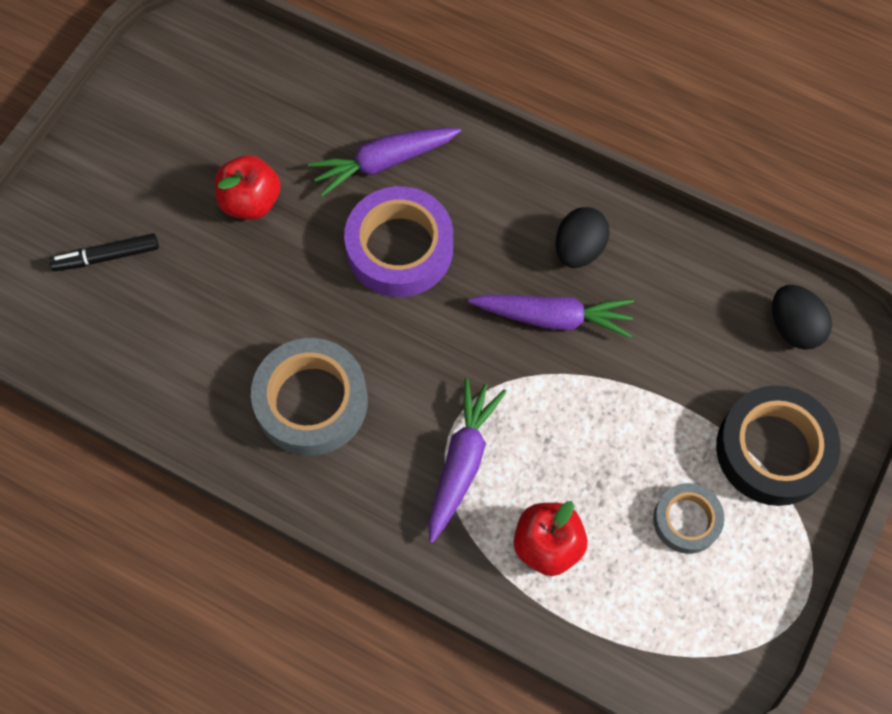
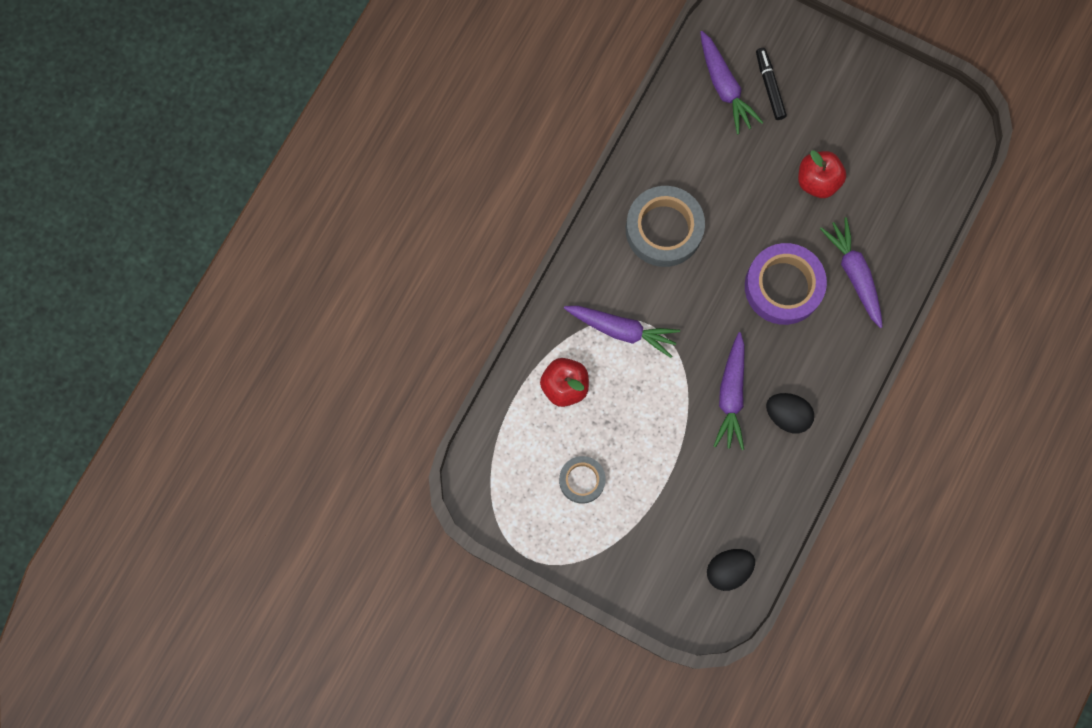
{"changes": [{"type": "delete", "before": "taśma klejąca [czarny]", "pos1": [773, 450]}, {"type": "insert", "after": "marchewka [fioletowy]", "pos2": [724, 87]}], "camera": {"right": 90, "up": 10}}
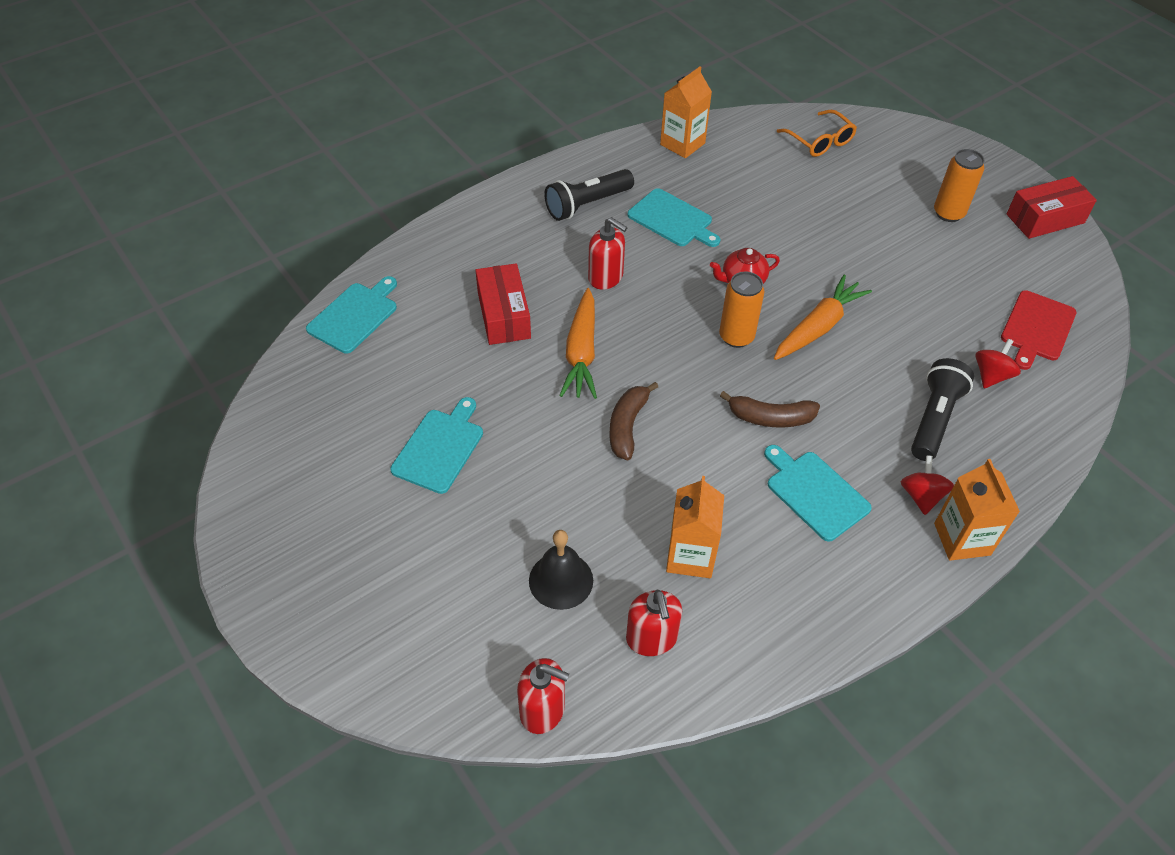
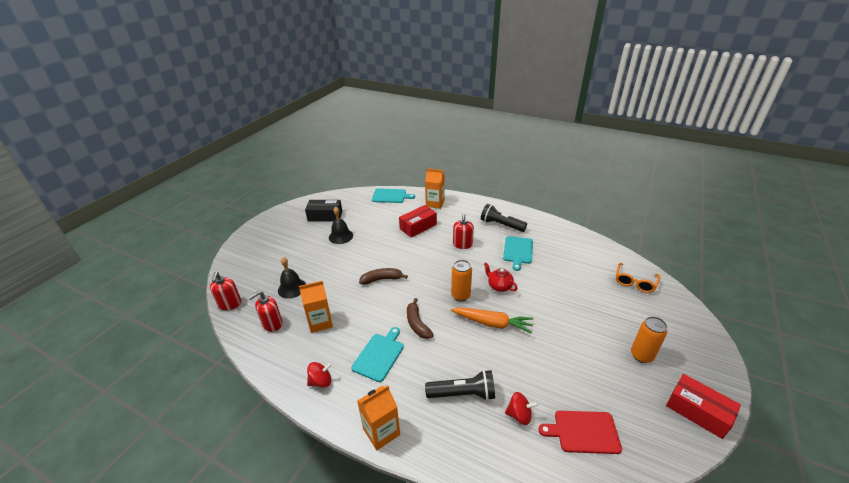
{"changes": [{"type": "replace", "before": "deska do krojenia [turkusowy]", "after": "dzwonek [czarny]", "pos1": [440, 448], "pos2": [341, 236]}, {"type": "delete", "before": "marchewka [pomarańczowy]", "pos1": [581, 352]}, {"type": "move", "before": "karton mleka [pomarańczowy]", "pos1": [682, 144], "pos2": [435, 203]}, {"type": "move", "before": "bączek [czerwony]", "pos1": [921, 496], "pos2": [321, 381]}, {"type": "insert", "after": "pudełko [czarny]", "pos2": [325, 216]}], "camera": {"right": 65, "up": -15}}
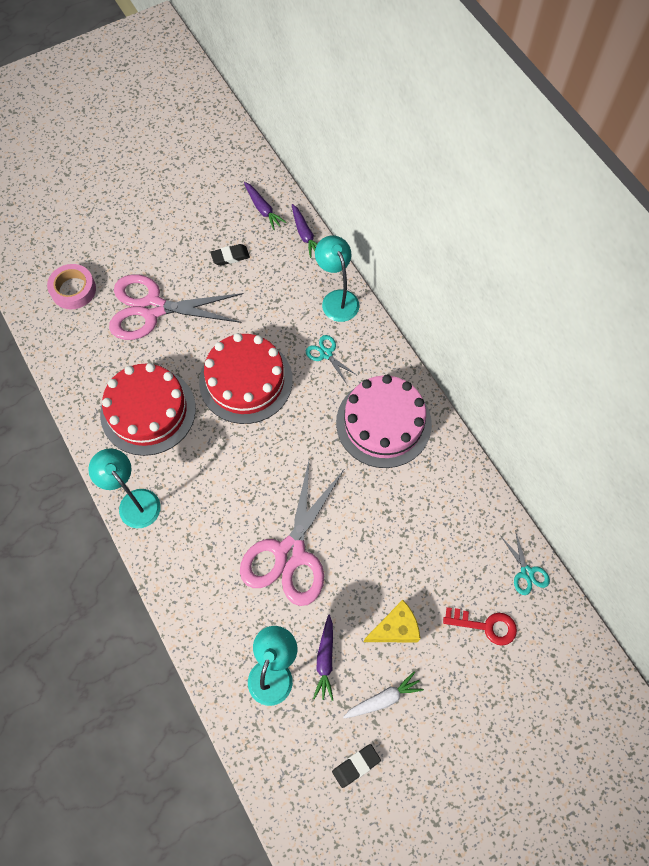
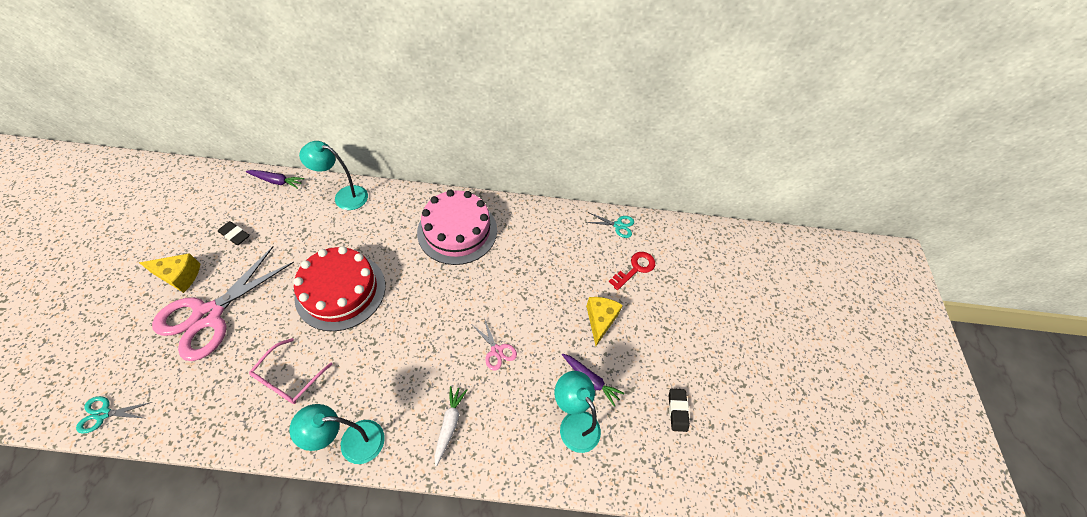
{"changes": [{"type": "delete", "before": "taśma klejąca [różowy]", "pos1": [73, 290]}, {"type": "replace", "before": "tort [czerwony]", "after": "okulary [różowy]", "pos1": [148, 411], "pos2": [289, 378]}, {"type": "rotate", "before": "gumka do mazania [czarny]", "pos1": [230, 256], "pos2": [235, 235], "turn": -75}, {"type": "resize", "before": "nożyczki [różowy]", "pos1": [290, 553], "pos2": [496, 351], "scale": 0.43}, {"type": "delete", "before": "marchewka [fioletowy]", "pos1": [263, 209]}, {"type": "move", "before": "nożyczki [turkusowy]", "pos1": [326, 354], "pos2": [103, 414]}, {"type": "move", "before": "marchewka [biały]", "pos1": [383, 699], "pos2": [449, 425]}, {"type": "insert", "after": "ser [żółty]", "pos2": [180, 276]}], "camera": {"right": -60, "up": -10}}
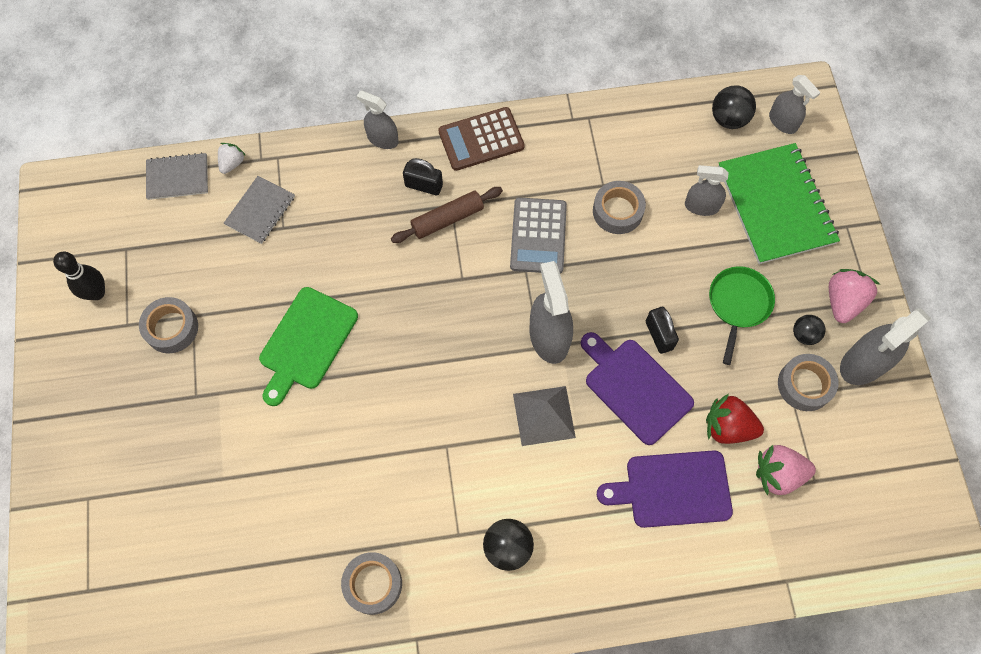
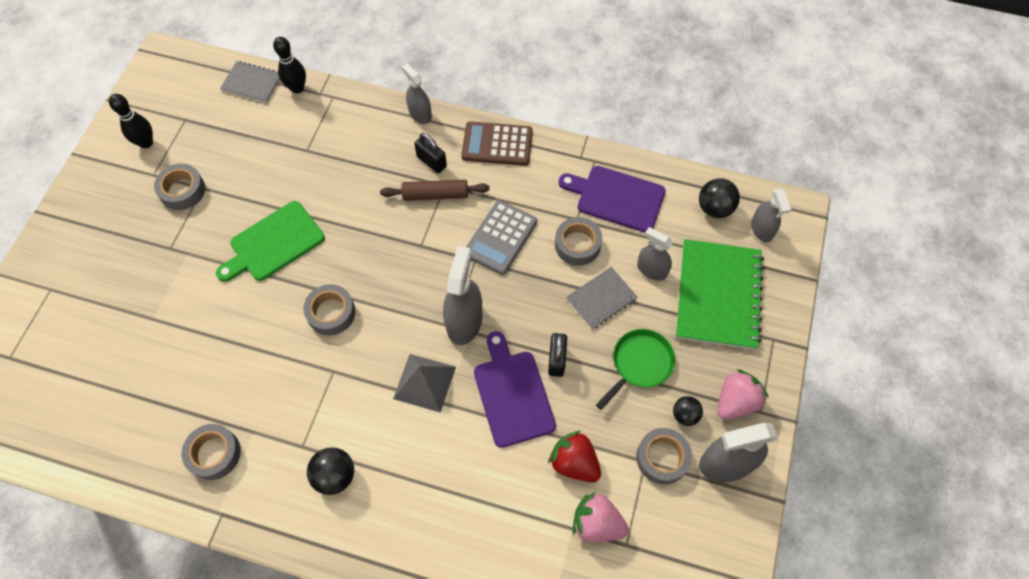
{"changes": [{"type": "replace", "before": "truskawka [biały]", "after": "kręgiel [czarny]", "pos1": [232, 163], "pos2": [297, 88]}, {"type": "move", "before": "zeszyt [szary]", "pos1": [260, 211], "pos2": [601, 299]}, {"type": "move", "before": "deska do krojenia [fioletowy]", "pos1": [673, 489], "pos2": [616, 198]}, {"type": "insert", "after": "taśma klejąca [szary]", "pos2": [331, 313]}], "camera": {"right": 25, "up": -5}}
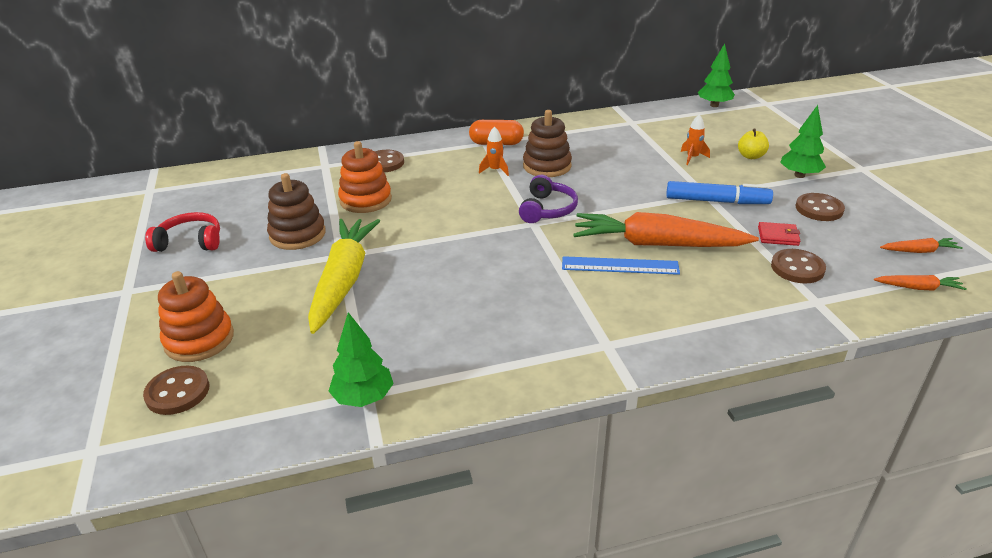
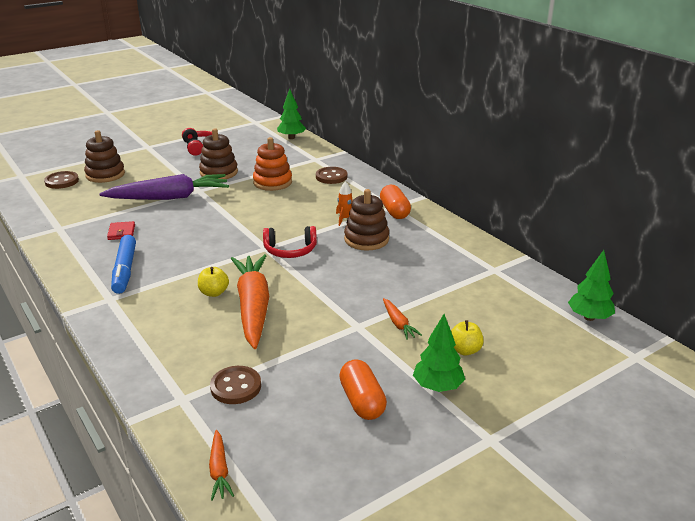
{"changes": [{"type": "recolor", "before": "zabawka nakładanka [pomarańczowy]", "after": "zabawka nakładanka [brązowy]", "pos1": [199, 340], "pos2": [105, 175]}, {"type": "recolor", "before": "marchewka [żółty]", "after": "marchewka [fioletowy]", "pos1": [344, 280], "pos2": [170, 197]}, {"type": "move", "before": "drzewko [zielony]", "pos1": [363, 398], "pos2": [291, 137]}, {"type": "recolor", "before": "słuchawki [fioletowy]", "after": "słuchawki [czerwony]", "pos1": [547, 209], "pos2": [290, 250]}, {"type": "replace", "before": "linijka [niebieski]", "after": "jabłko [żółty]", "pos1": [620, 266], "pos2": [214, 293]}, {"type": "move", "before": "flamaster [niebieski]", "pos1": [717, 201], "pos2": [125, 270]}, {"type": "delete", "before": "rakieta [pomarańczowy]", "pos1": [692, 158]}, {"type": "move", "before": "portfel [czerwony]", "pos1": [778, 236], "pos2": [121, 232]}, {"type": "replace", "before": "guzik [brązowy]", "after": "kapsułka [pomarańczowy]", "pos1": [819, 209], "pos2": [362, 401]}, {"type": "move", "before": "marchewka [pomarańczowy]", "pos1": [919, 251], "pos2": [398, 323]}], "camera": {"right": 70, "up": -5}}
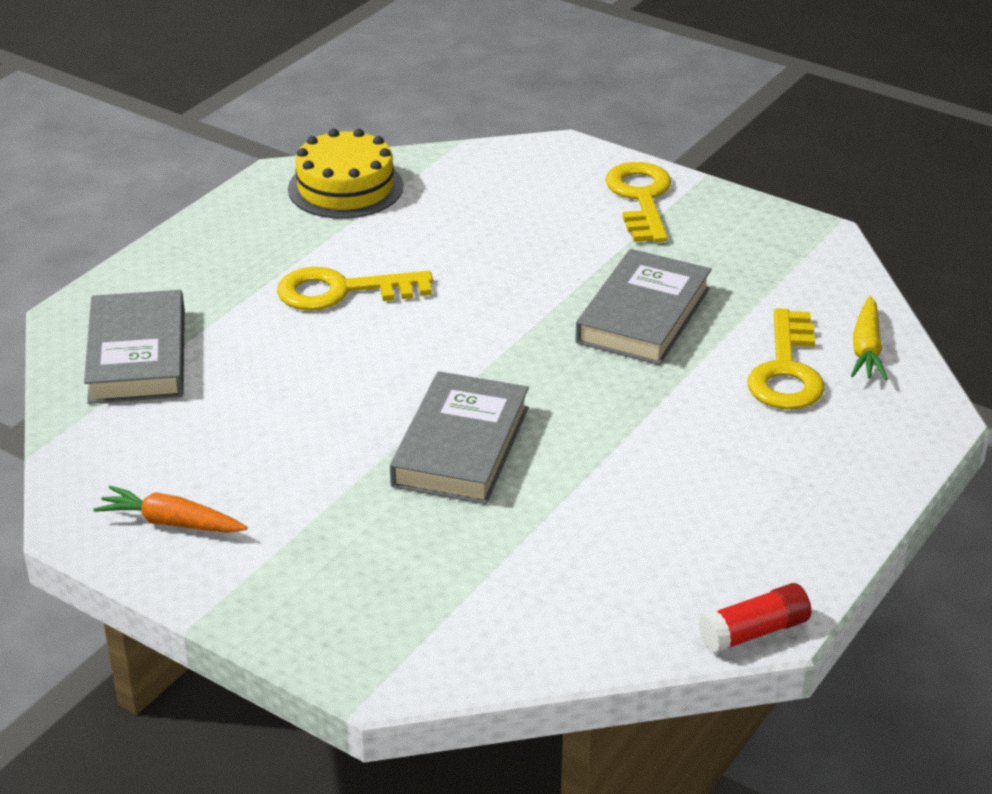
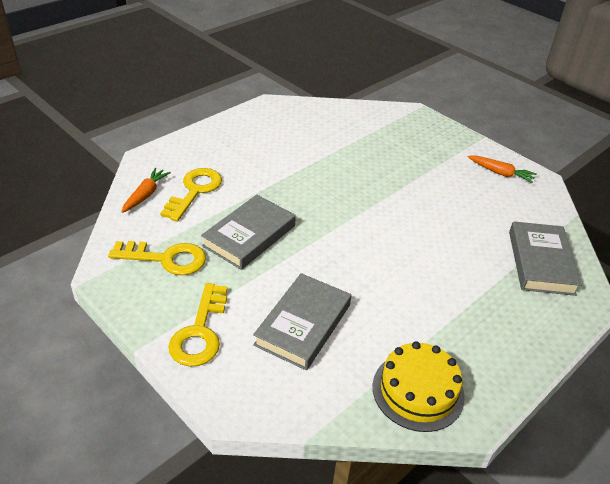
{"changes": [{"type": "move", "before": "klucz [żółty]", "pos1": [342, 291], "pos2": [166, 259]}, {"type": "move", "before": "książka [szary]", "pos1": [461, 446], "pos2": [303, 325]}, {"type": "delete", "before": "klej w sztyfcie [czerwony]", "pos1": [754, 632]}, {"type": "recolor", "before": "marchewka [żółty]", "after": "marchewka [pomarańczowy]", "pos1": [866, 349], "pos2": [145, 195]}], "camera": {"right": -170, "up": 5}}
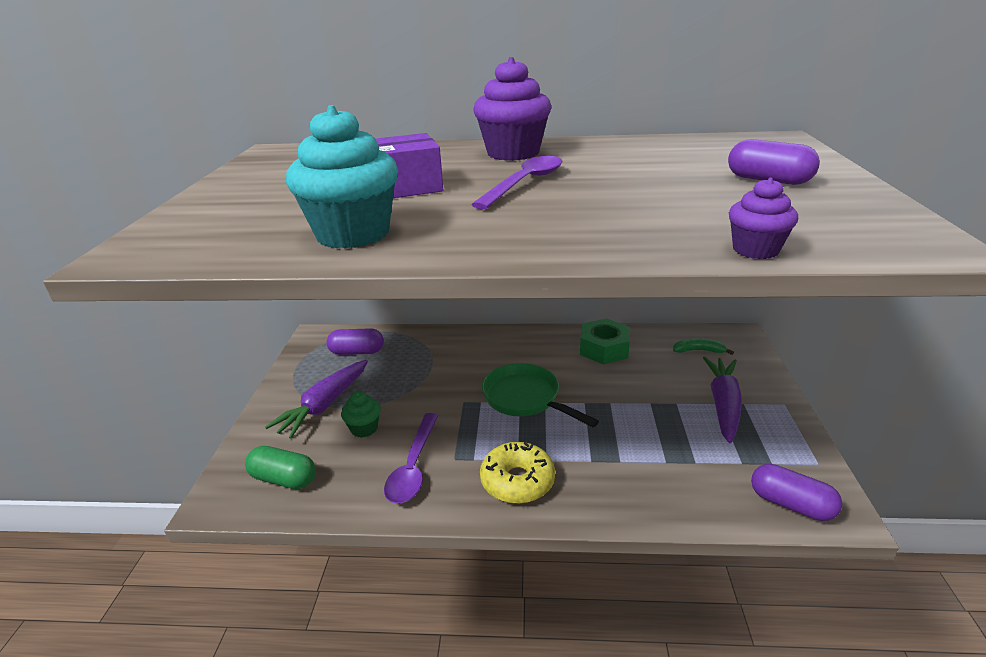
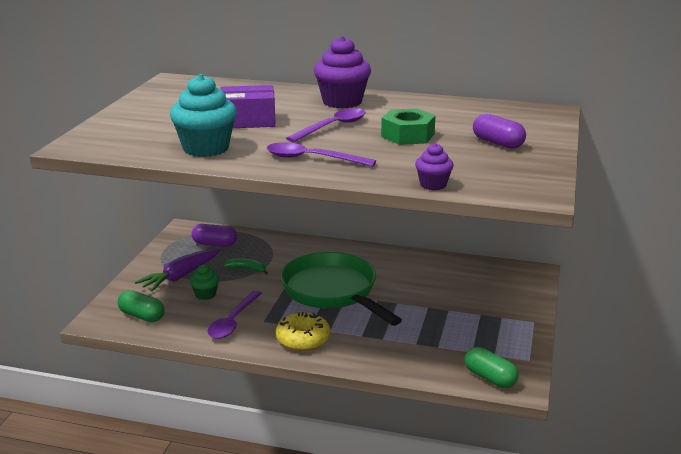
{"changes": [{"type": "resize", "before": "patelnia [zielony]", "pos1": [525, 398], "pos2": [333, 292], "scale": 1.56}, {"type": "move", "before": "nakrętka [zielony]", "pos1": [604, 349], "pos2": [407, 135]}, {"type": "move", "before": "banan [zielony]", "pos1": [699, 350], "pos2": [247, 269]}, {"type": "delete", "before": "marchewka [fioletowy]", "pos1": [723, 405]}, {"type": "recolor", "before": "kapsułka [fioletowy]", "after": "kapsułka [zielony]", "pos1": [791, 504], "pos2": [490, 378]}, {"type": "insert", "after": "łyżka [fioletowy]", "pos2": [312, 159]}], "camera": {"right": 10, "up": -5}}
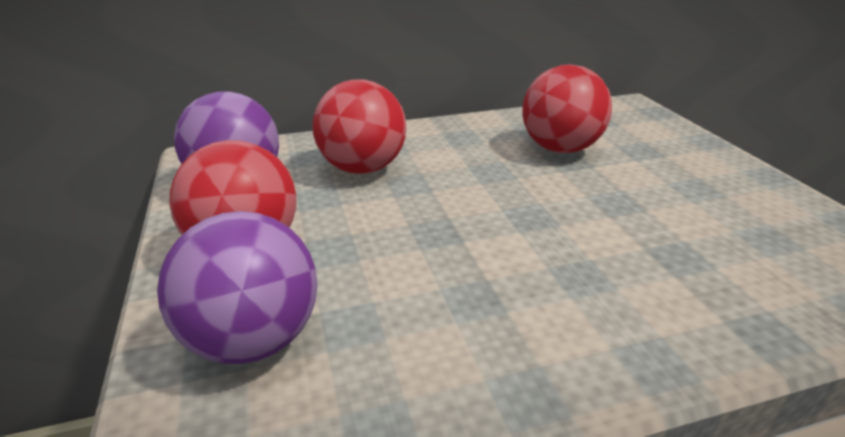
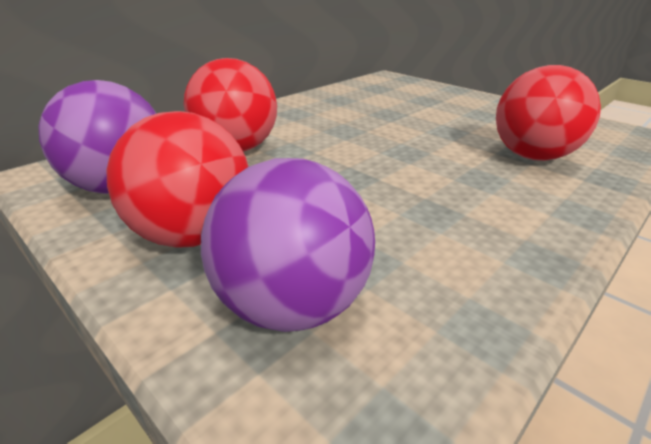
{"changes": [{"type": "move", "before": "piłka [czerwony]", "pos1": [560, 149], "pos2": [532, 156]}], "camera": {"right": -30, "up": 0}}
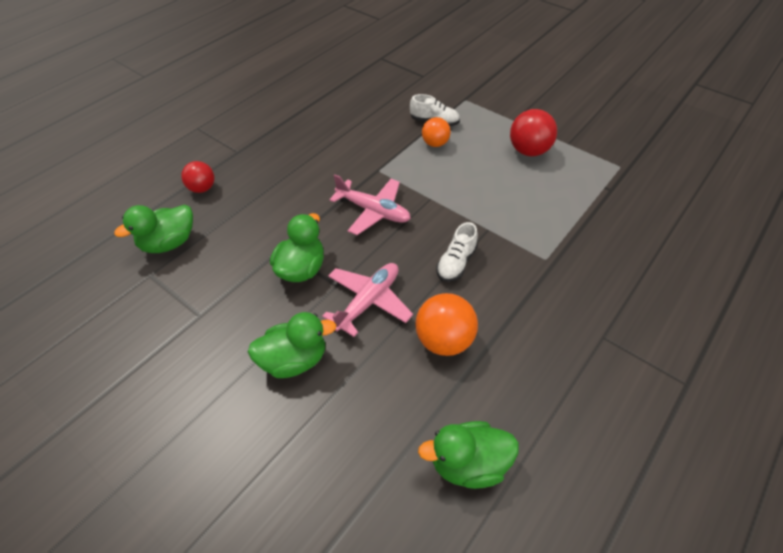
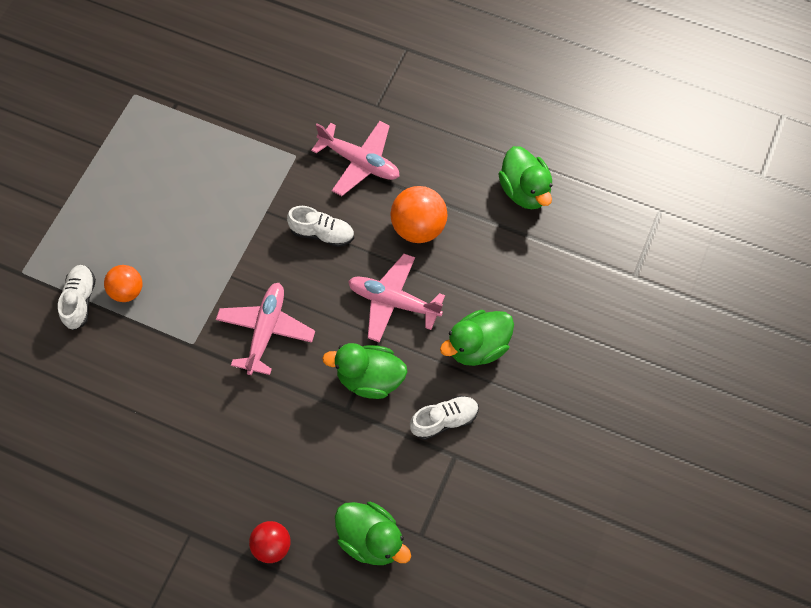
{"changes": [{"type": "rotate", "before": "kaczka [zielony]", "pos1": [294, 360], "pos2": [477, 347], "turn": -90}, {"type": "delete", "before": "piłka [czerwony]", "pos1": [528, 151]}, {"type": "insert", "after": "samolot [różowy]", "pos2": [359, 162]}, {"type": "insert", "after": "but [biały]", "pos2": [444, 420]}], "camera": {"right": -105, "up": 15}}
